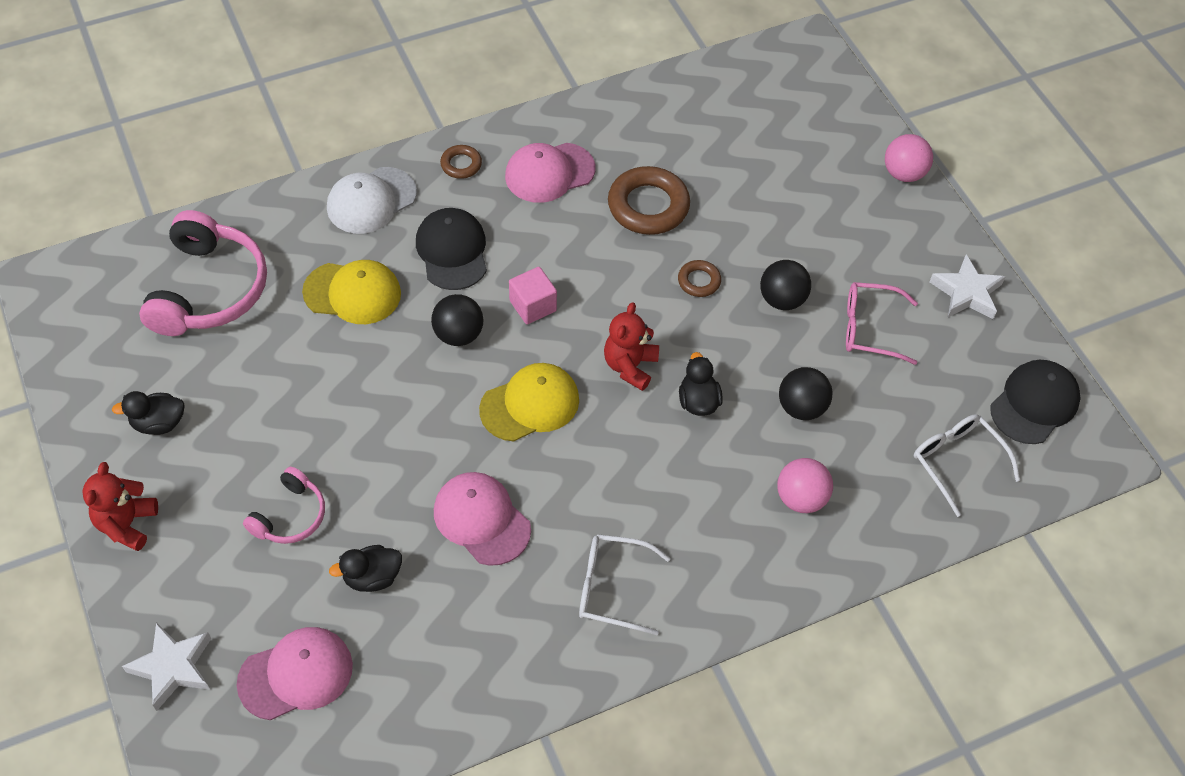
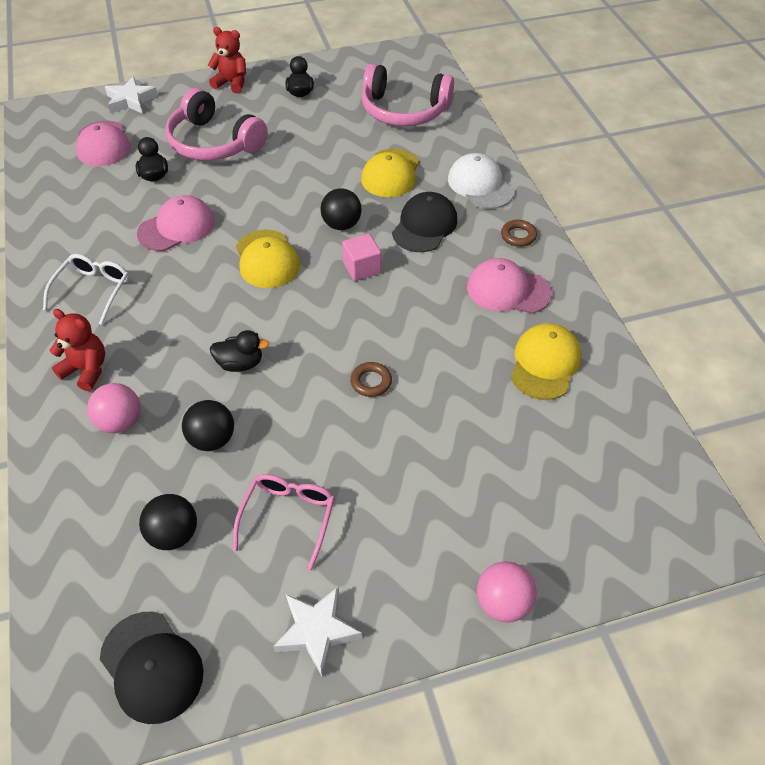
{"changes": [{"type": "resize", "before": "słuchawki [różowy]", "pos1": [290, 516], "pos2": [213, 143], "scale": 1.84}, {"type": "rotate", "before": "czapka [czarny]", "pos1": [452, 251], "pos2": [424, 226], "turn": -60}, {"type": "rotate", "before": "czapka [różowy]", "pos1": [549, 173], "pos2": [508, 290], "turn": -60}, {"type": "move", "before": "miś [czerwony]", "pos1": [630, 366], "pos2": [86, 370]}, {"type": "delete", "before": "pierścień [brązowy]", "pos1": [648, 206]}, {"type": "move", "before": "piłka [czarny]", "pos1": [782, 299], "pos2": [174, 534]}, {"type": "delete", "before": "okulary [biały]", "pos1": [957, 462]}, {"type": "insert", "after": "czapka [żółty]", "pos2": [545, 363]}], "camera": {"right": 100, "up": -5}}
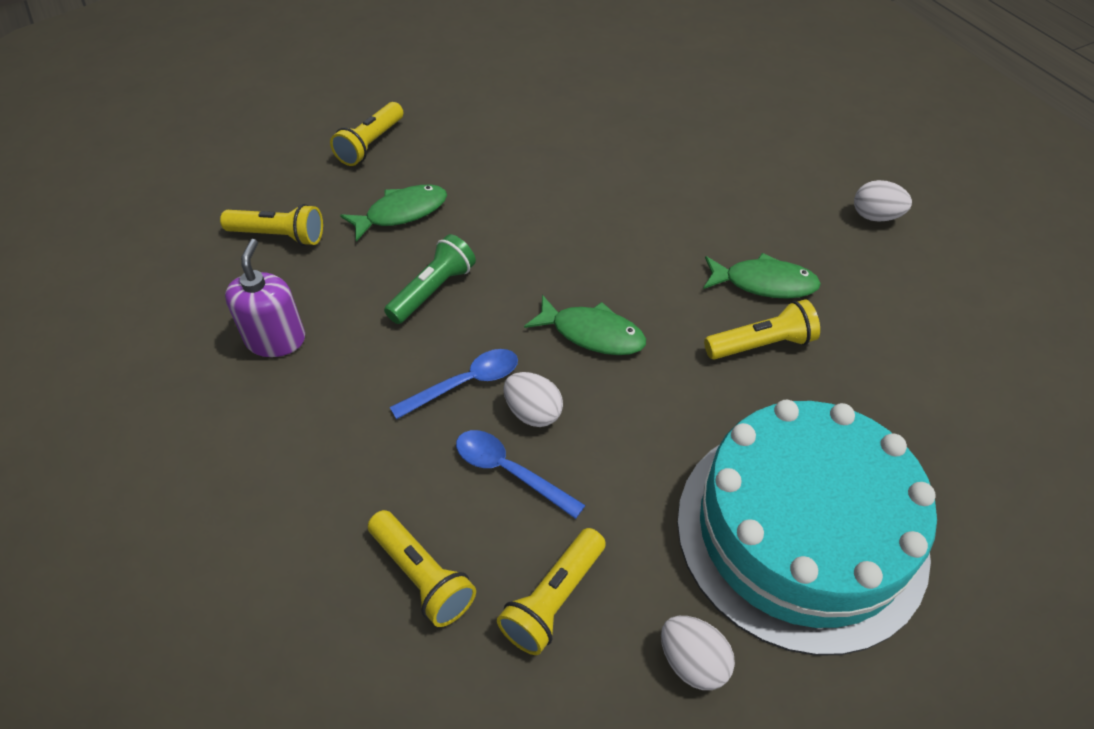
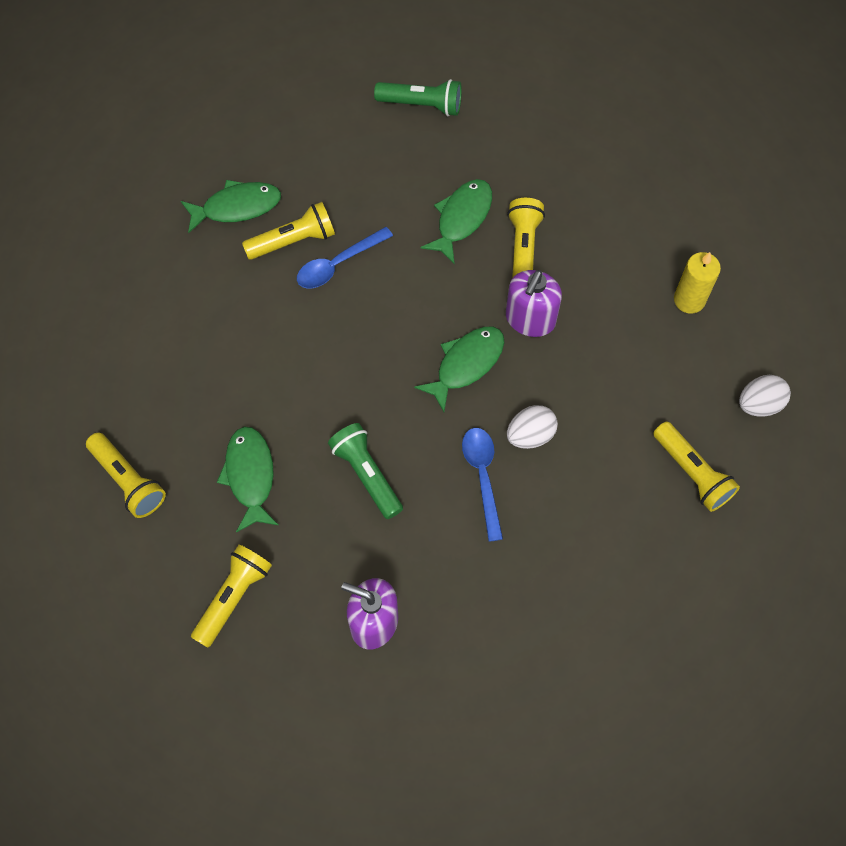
{"changes": [{"type": "move", "before": "latarka [żółty]", "pos1": [422, 576], "pos2": [293, 241]}, {"type": "move", "before": "łyżka [niebieski]", "pos1": [509, 471], "pos2": [338, 264]}, {"type": "replace", "before": "tort [turkusowy]", "after": "świeca [żółty]", "pos1": [801, 532], "pos2": [689, 300]}, {"type": "replace", "before": "jajko [biały]", "after": "latarka [zielony]", "pos1": [875, 216], "pos2": [422, 105]}, {"type": "insert", "after": "ryba [zielony]", "pos2": [237, 207]}, {"type": "insert", "after": "dozownik mydła [fioletowy]", "pos2": [530, 319]}], "camera": {"right": -70, "up": 15}}
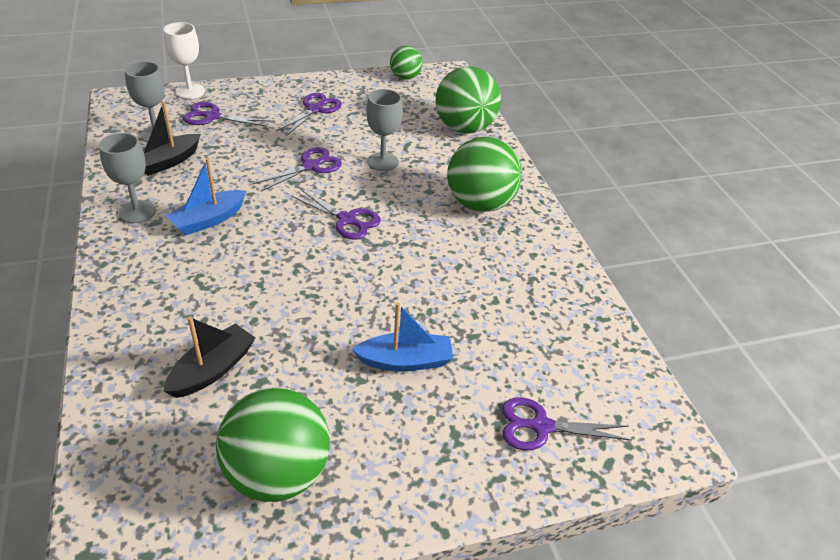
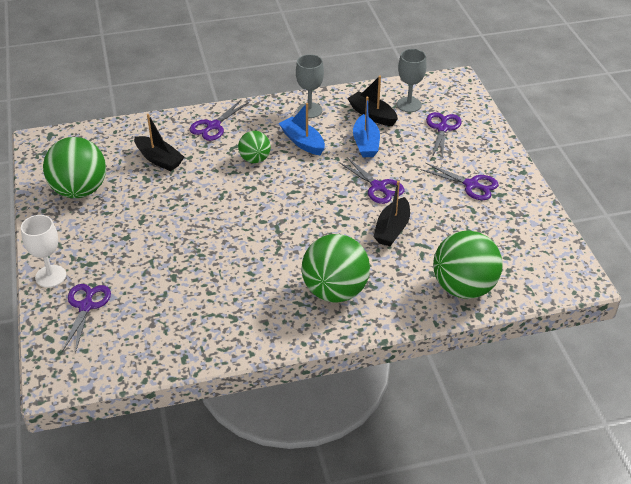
{"changes": [{"type": "move", "before": "kielich [biały]", "pos1": [190, 91], "pos2": [50, 276]}, {"type": "move", "before": "nożyczki [fioletowy]", "pos1": [346, 219], "pos2": [213, 126]}, {"type": "move", "before": "łódka [niebieski]", "pos1": [405, 361], "pos2": [366, 143]}, {"type": "replace", "before": "kielich [szary]", "after": "łódka [czarny]", "pos1": [383, 162], "pos2": [392, 229]}, {"type": "move", "before": "piłka [zielony]", "pos1": [405, 77], "pos2": [255, 159]}], "camera": {"right": 95, "up": 0}}
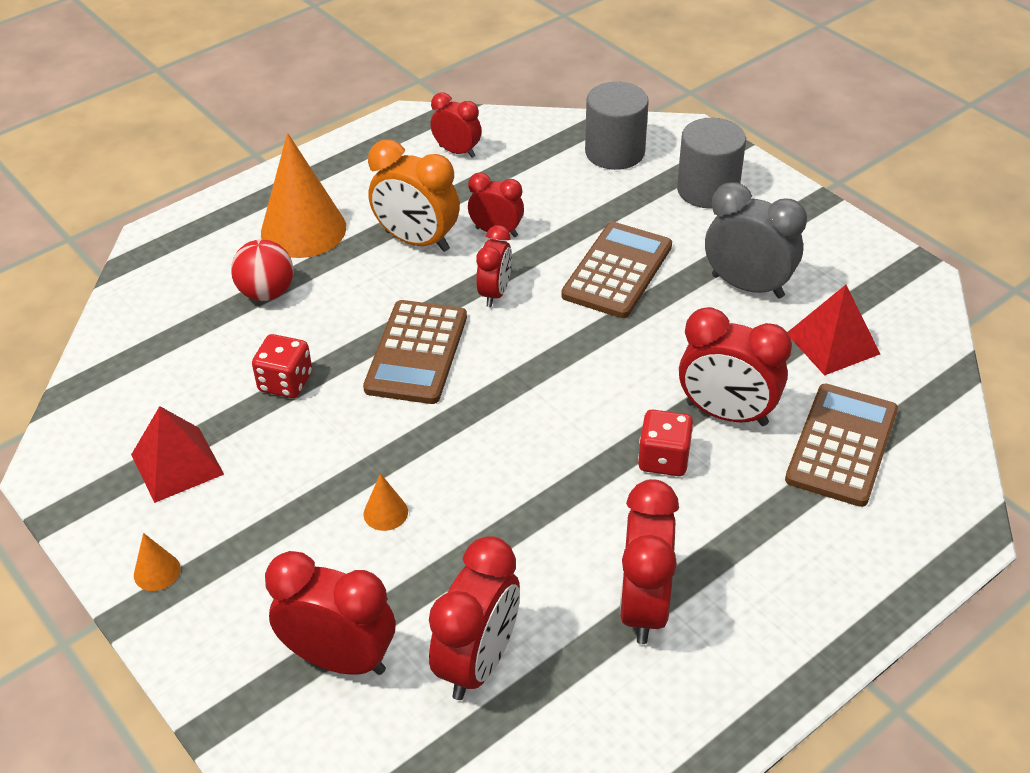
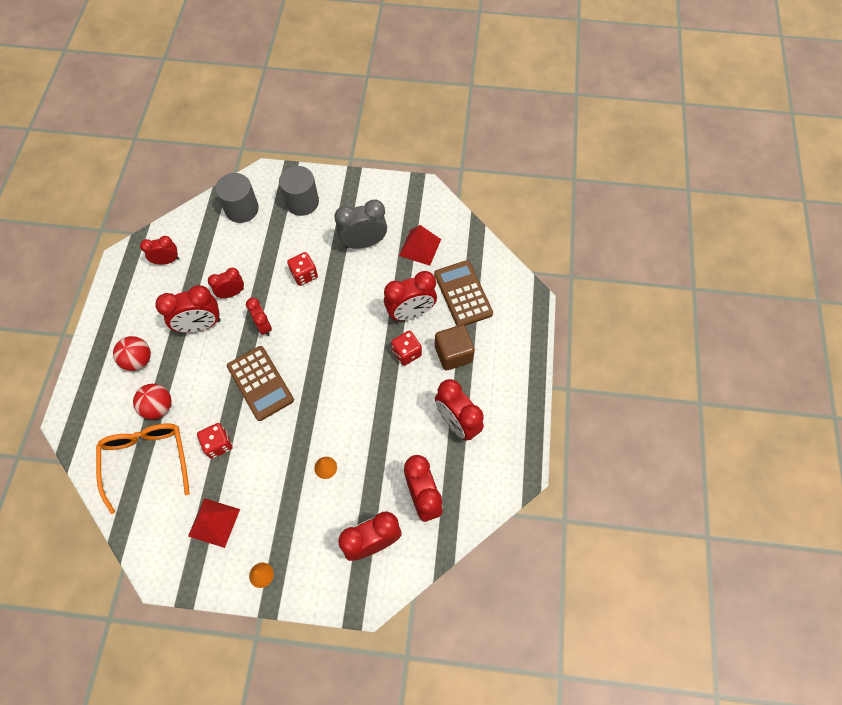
{"changes": [{"type": "replace", "before": "stożek [pomarańczowy]", "after": "piłka [czerwony]", "pos1": [303, 230], "pos2": [138, 360]}, {"type": "recolor", "before": "budzik [pomarańczowy]", "after": "budzik [czerwony]", "pos1": [417, 241], "pos2": [200, 325]}, {"type": "replace", "before": "kalkulator [brązowy]", "after": "kostka do gry [czerwony]", "pos1": [617, 271], "pos2": [304, 275]}, {"type": "insert", "after": "okulary [pomarańczowy]", "pos2": [146, 460]}, {"type": "insert", "after": "sześcian [brązowy]", "pos2": [453, 354]}], "camera": {"right": -45, "up": 20}}
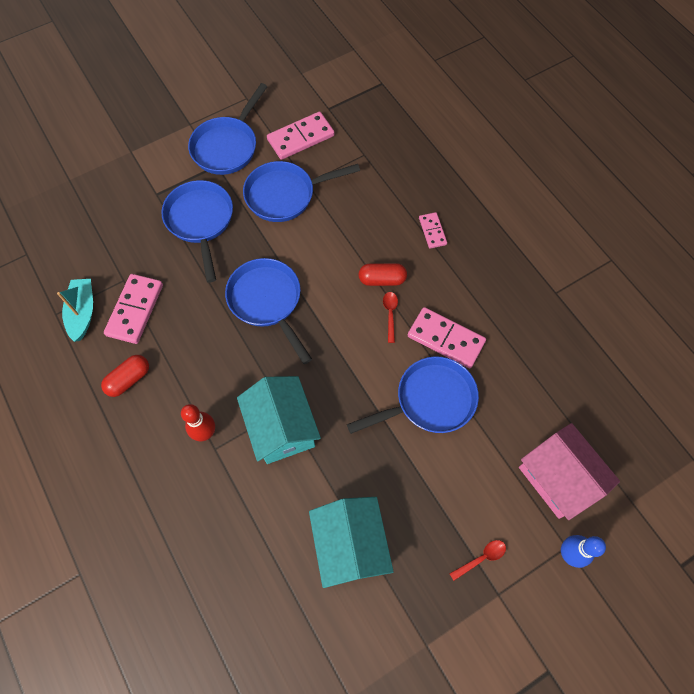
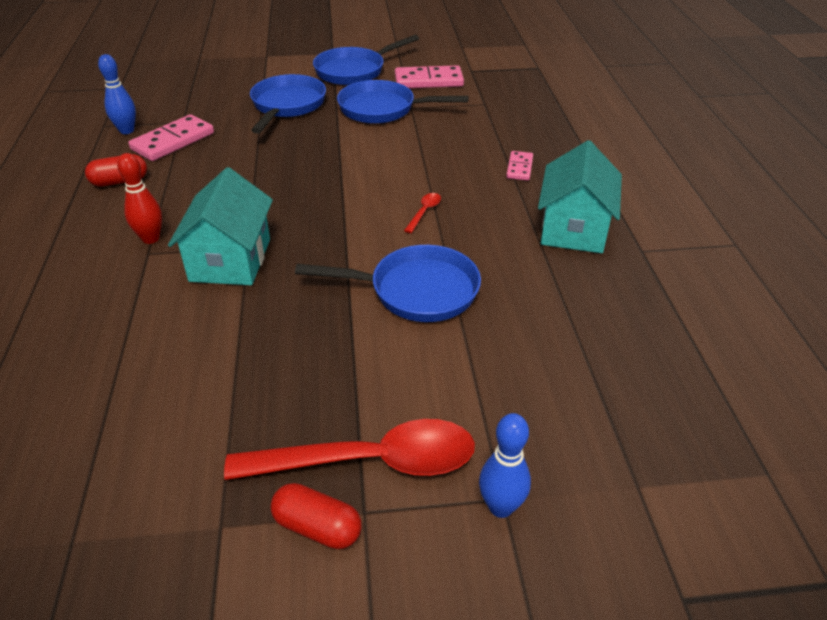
{"changes": [{"type": "replace", "before": "łódka [turkusowy]", "after": "kręgiel [niebieski]", "pos1": [83, 312], "pos2": [127, 131]}, {"type": "delete", "before": "patelnia [niebieski]", "pos1": [267, 301]}, {"type": "move", "before": "domek [turkusowy]", "pos1": [350, 545], "pos2": [574, 228]}, {"type": "move", "before": "kapsułka [czerwony]", "pos1": [382, 280], "pos2": [317, 527]}, {"type": "delete", "before": "kostka domina [różowy]", "pos1": [446, 339]}, {"type": "resize", "before": "łyżka [czerwony]", "pos1": [481, 558], "pos2": [369, 461], "scale": 2.5}, {"type": "delete", "before": "domek [różowy]", "pos1": [557, 478]}], "camera": {"right": 25, "up": -25}}
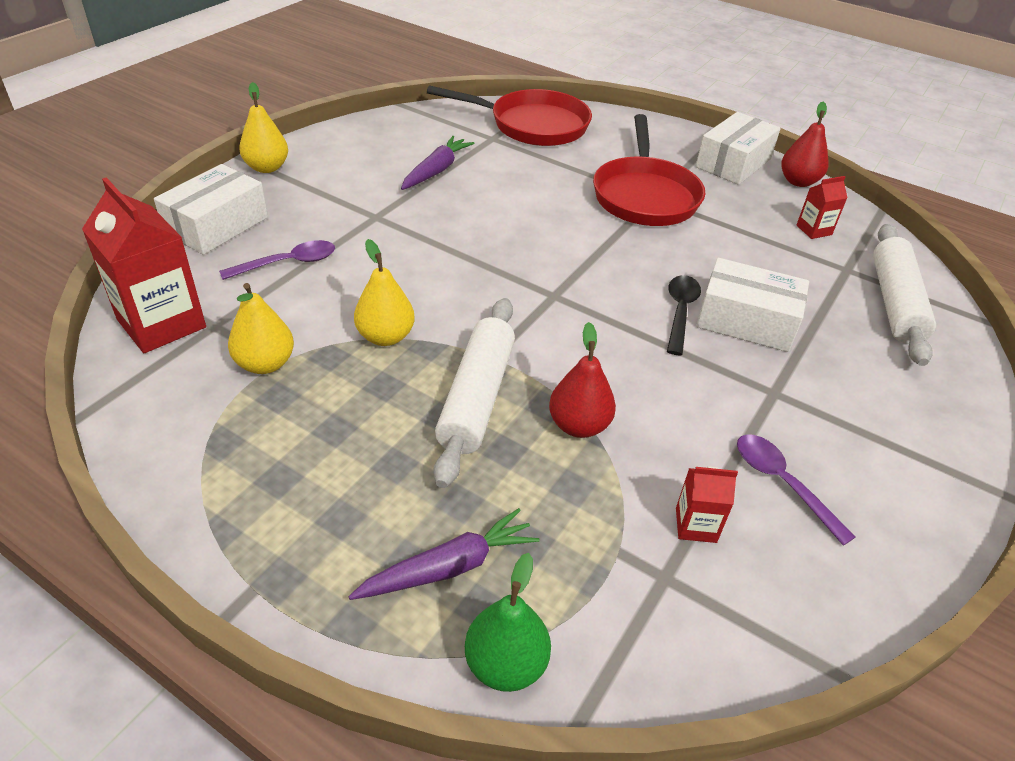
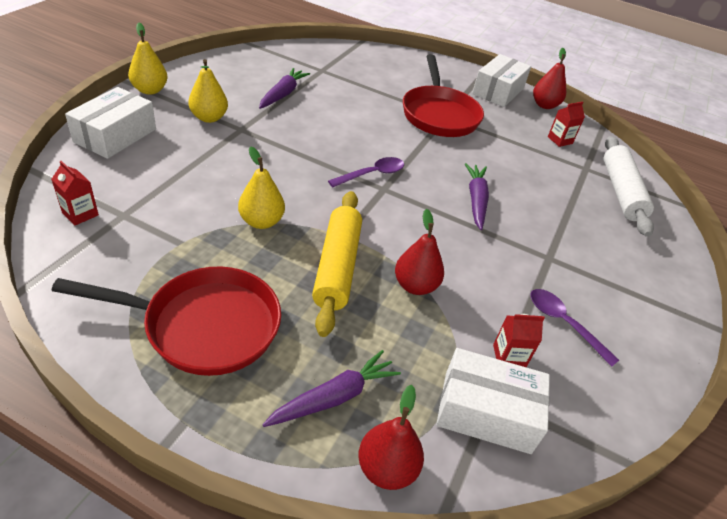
{"changes": [{"type": "resize", "before": "karton mleka [czerwony]", "pos1": [161, 323], "pos2": [80, 214], "scale": 0.49}, {"type": "move", "before": "łyżka [fioletowy]", "pos1": [288, 263], "pos2": [372, 174]}, {"type": "move", "before": "gruszka [żółty]", "pos1": [265, 364], "pos2": [209, 118]}, {"type": "move", "before": "patelnia [czerwony]", "pos1": [532, 125], "pos2": [204, 326]}, {"type": "recolor", "before": "wałek do ciasta [biały]", "after": "wałek do ciasta [żółty]", "pos1": [477, 398], "pos2": [337, 267]}, {"type": "recolor", "before": "gruszka [zielony]", "after": "gruszka [czerwony]", "pos1": [506, 664], "pos2": [386, 468]}, {"type": "replace", "before": "łyżka [czarny]", "after": "marchewka [fioletowy]", "pos1": [680, 312], "pos2": [476, 200]}, {"type": "move", "before": "pudełko [biały]", "pos1": [746, 321], "pos2": [486, 412]}], "camera": {"right": -10, "up": 0}}
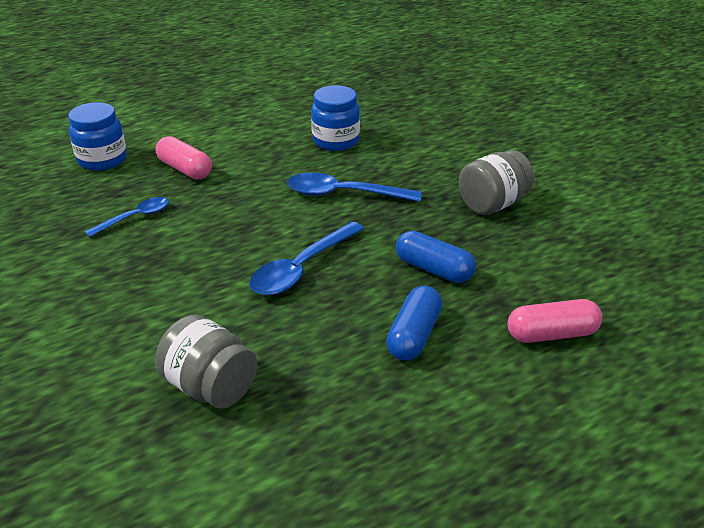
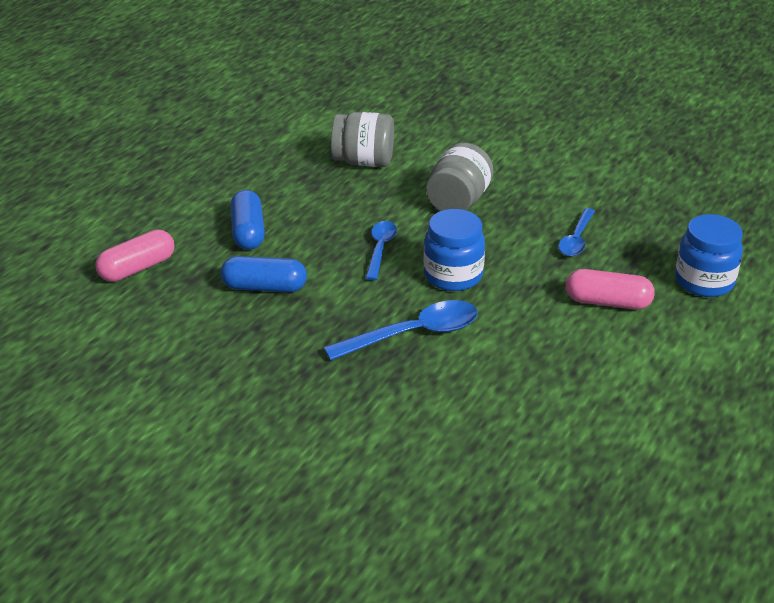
{"changes": [{"type": "resize", "before": "łyżka [niebieski]", "pos1": [301, 268], "pos2": [380, 249], "scale": 0.63}, {"type": "move", "before": "słoik [niebieski]", "pos1": [335, 141], "pos2": [453, 276]}, {"type": "move", "before": "słoik [szary]", "pos1": [492, 204], "pos2": [458, 201]}], "camera": {"right": 150, "up": 0}}
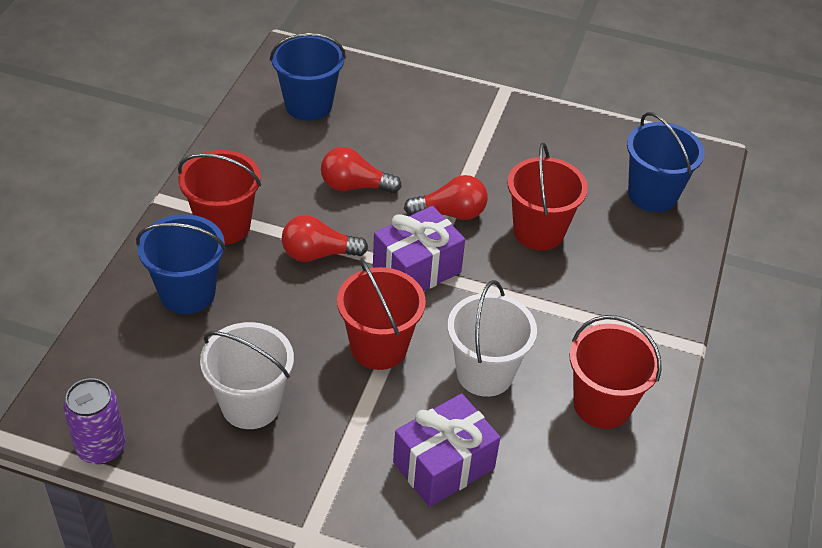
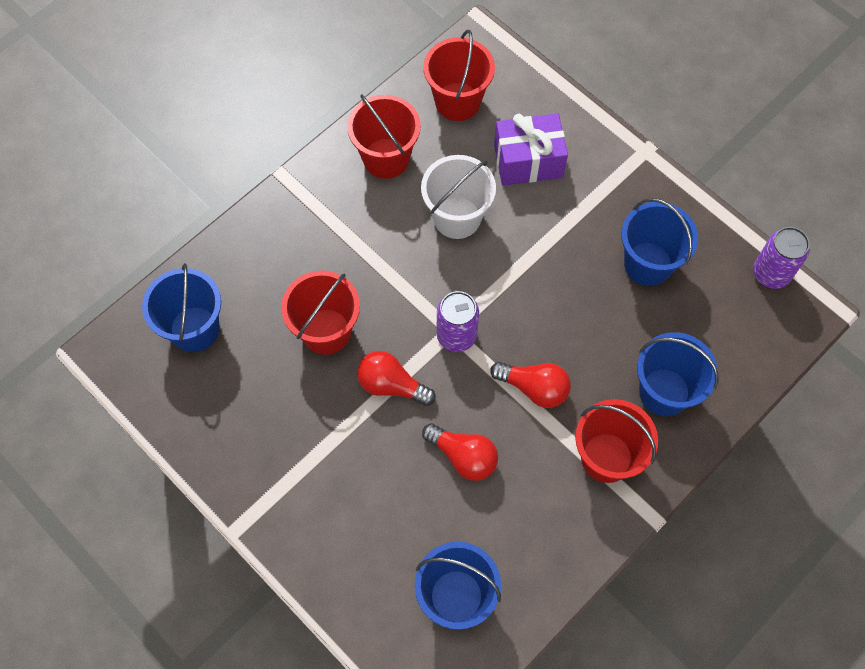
{"changes": [{"type": "recolor", "before": "wiadro [biały]", "after": "wiadro [niebieski]", "pos1": [251, 405], "pos2": [648, 264]}, {"type": "move", "before": "wiadro [czerwony]", "pos1": [379, 347], "pos2": [457, 101]}, {"type": "replace", "before": "prezent [fioletowy]", "after": "puszka [fioletowy]", "pos1": [416, 269], "pos2": [456, 335]}], "camera": {"right": -150, "up": 20}}
